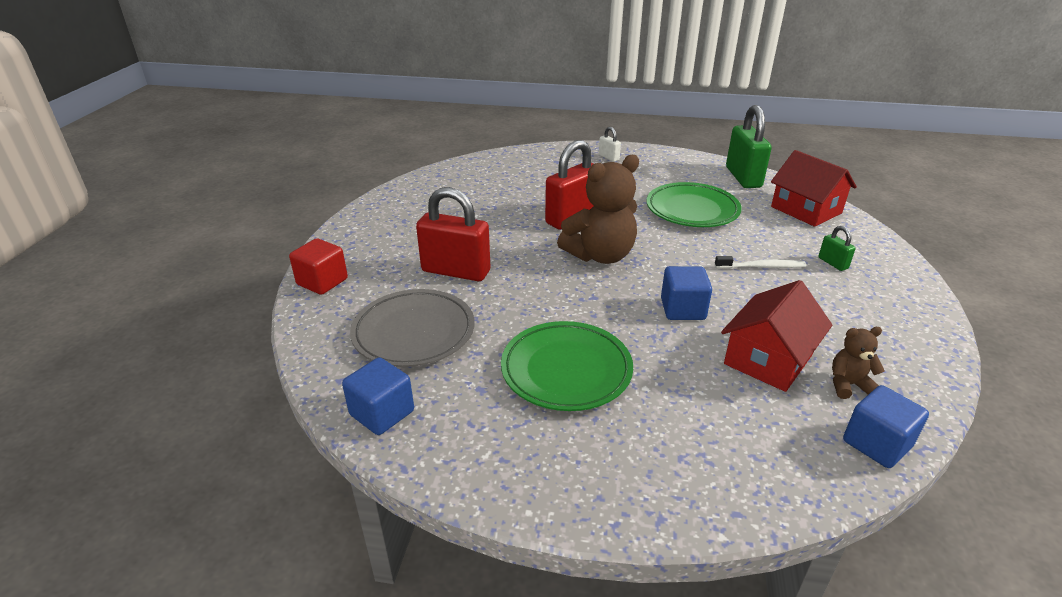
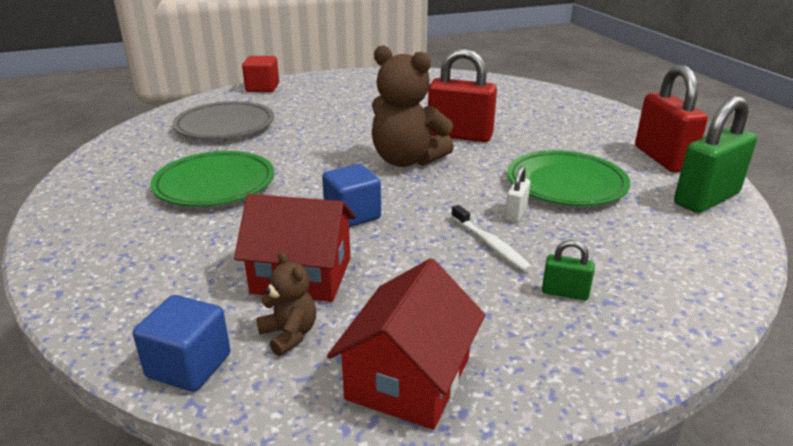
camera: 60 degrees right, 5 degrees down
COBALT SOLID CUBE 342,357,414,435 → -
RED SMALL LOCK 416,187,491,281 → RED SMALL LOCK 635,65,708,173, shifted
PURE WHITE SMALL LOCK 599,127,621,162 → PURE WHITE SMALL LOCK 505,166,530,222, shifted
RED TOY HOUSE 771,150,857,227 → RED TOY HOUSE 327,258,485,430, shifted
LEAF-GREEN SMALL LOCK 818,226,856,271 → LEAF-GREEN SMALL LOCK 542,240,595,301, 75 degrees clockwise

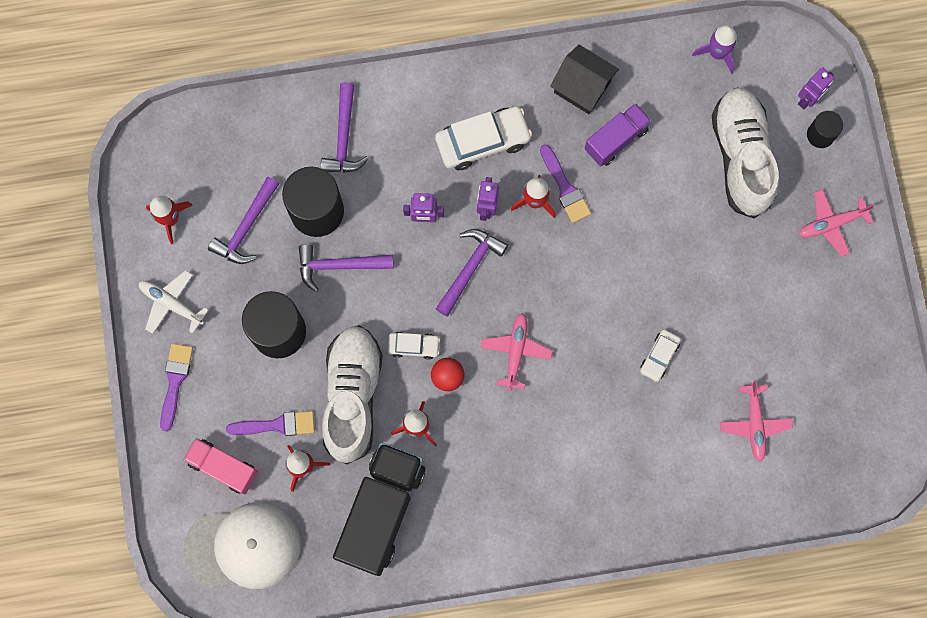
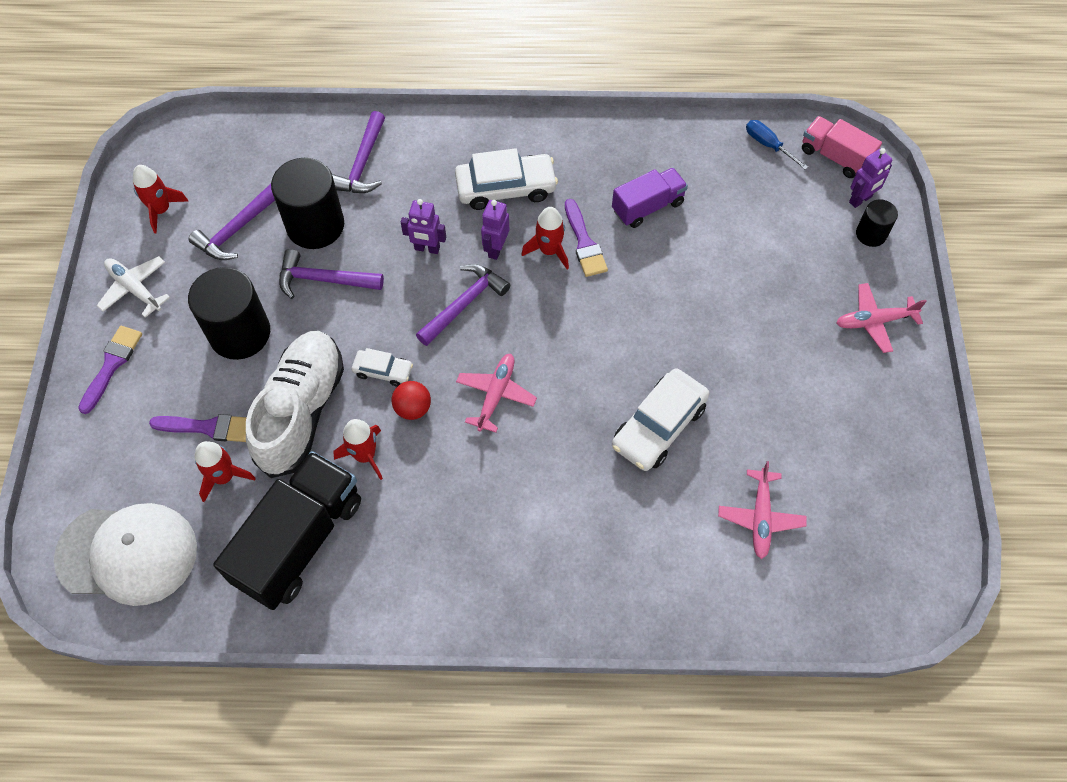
camera: 10 degrees right, 15 degrees down
BLACK TOY HOUSE 550,44,619,114 → -
PURE WHITE LACE-UP SHOE 712,87,779,218 → -
ROSY TRUCK 183,438,258,495 → ROSY TRUCK 802,116,882,178, shifted
PURPLE ROCKET 692,25,737,74 → COBALT SCREWDRIVER 746,120,808,170
PURE WHITE AUTOMOBILE 640,329,681,382 → PURE WHITE AUTOMOBILE 612,368,709,471, x1.84

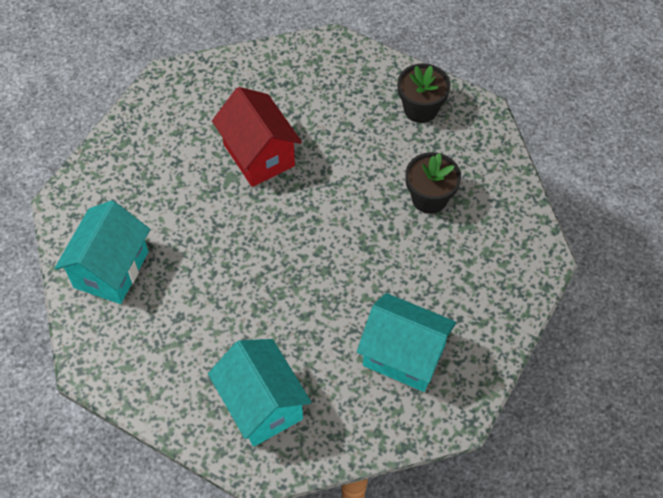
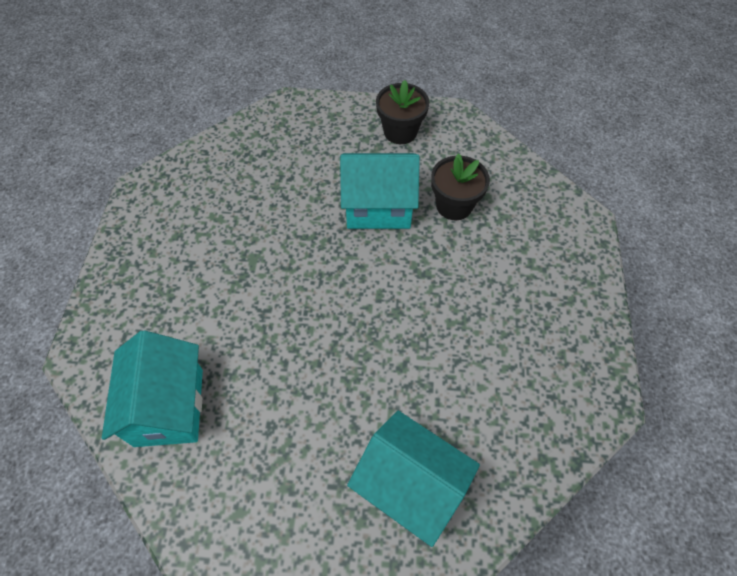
camera: 25 degrees left, 0 degrees up
RED TOY HOUSE 212,87,302,187 → -
TURQUOISE TOY HOUSE 357,293,456,392 → TURQUOISE TOY HOUSE 340,153,420,229, shifted

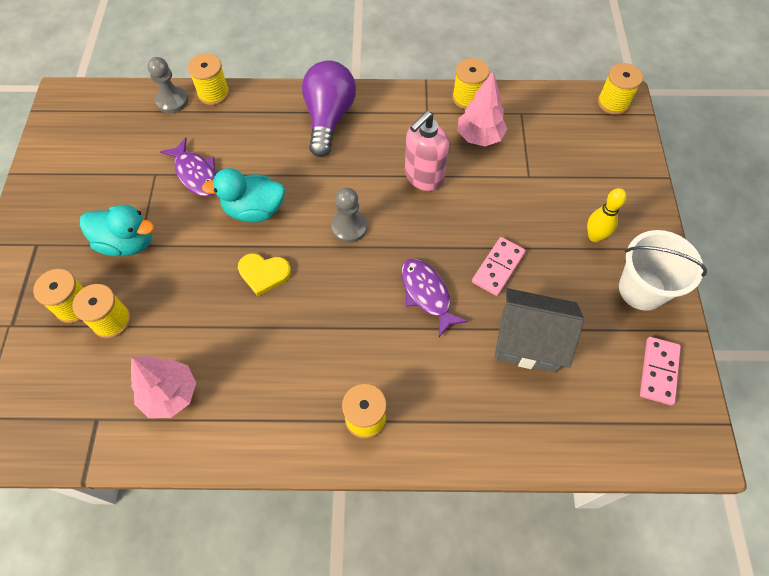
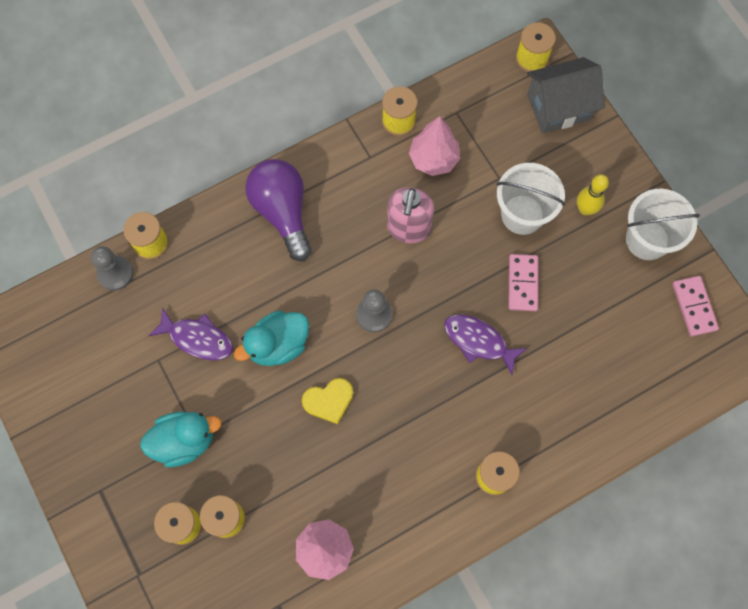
camera: 30 degrees left, 10 degrees up
- → PURE WHITE SAND BUCKET 497,163,565,235
ASH-GREY TOY HOUSE 494,288,584,373 → ASH-GREY TOY HOUSE 527,57,605,133, shifted

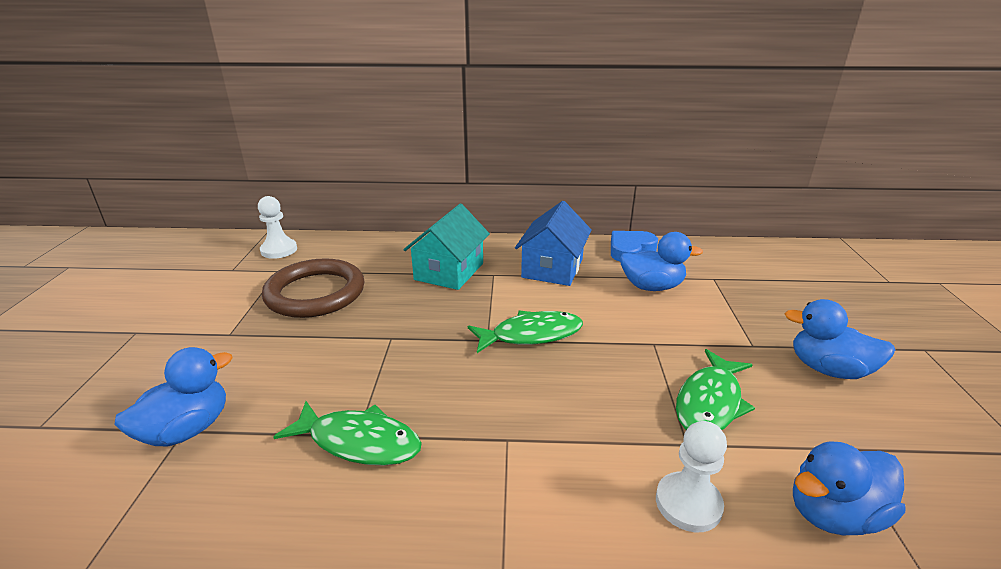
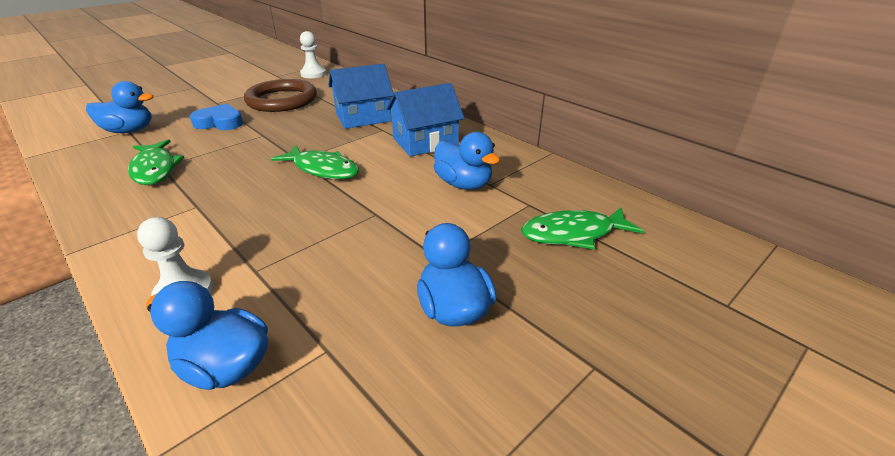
camera: 45 degrees right, 5 degrees up
COBALT HEART SHAPE 611,231,658,261 → COBALT HEART SHAPE 190,104,243,130, shifted
LEAF-GREEN FISH 676,349,755,430 → LEAF-GREEN FISH 521,207,644,249, shifted
TURQUOISE TOY HOUSE 403,204,490,290 → COBALT TOY HOUSE 328,64,394,129

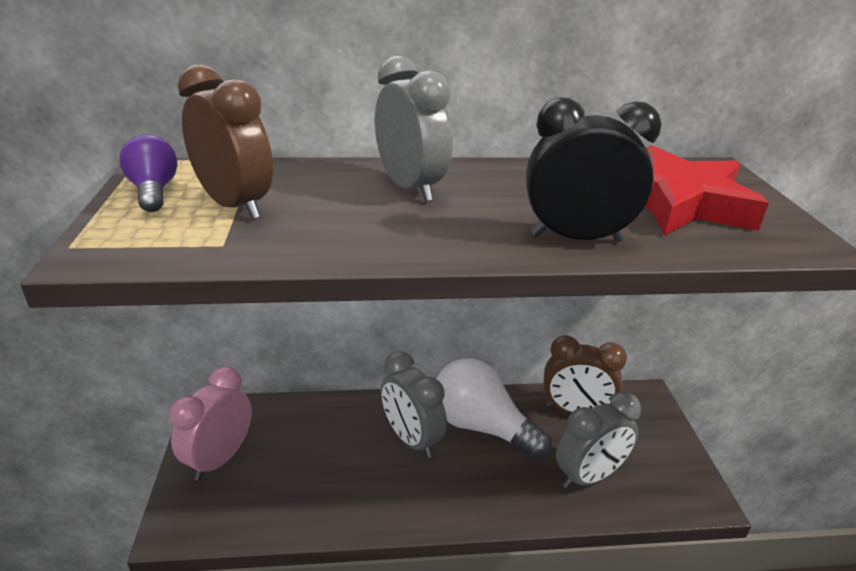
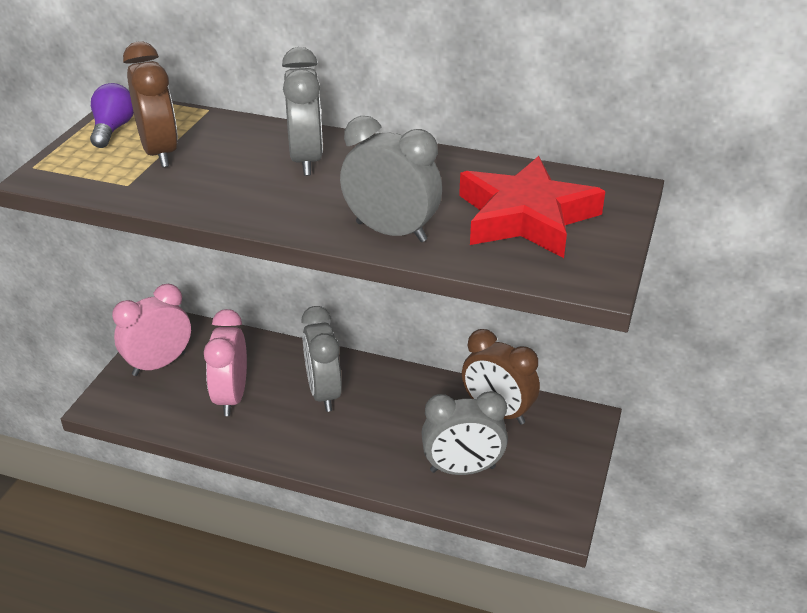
camera: 25 degrees right, 5 degrees up
PURE WHITE BULB 437,358,552,460 → -
- → ROSY ALARM CLOCK 204,309,247,416
BLACK ALARM CLOCK 526,97,662,242 → ASH-GREY ALARM CLOCK 340,116,442,242

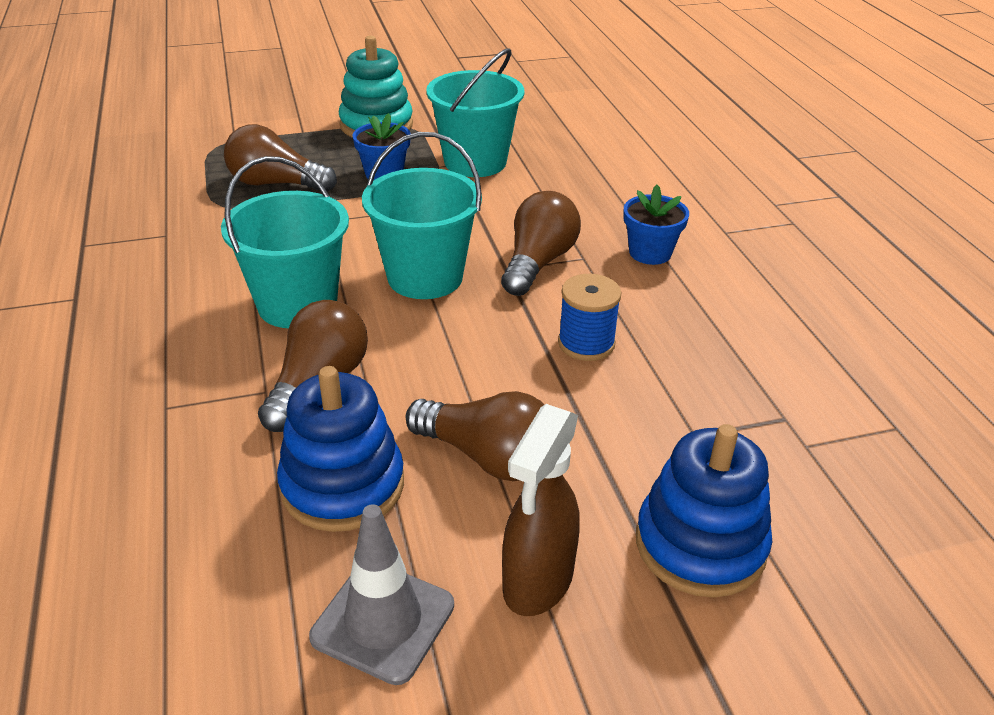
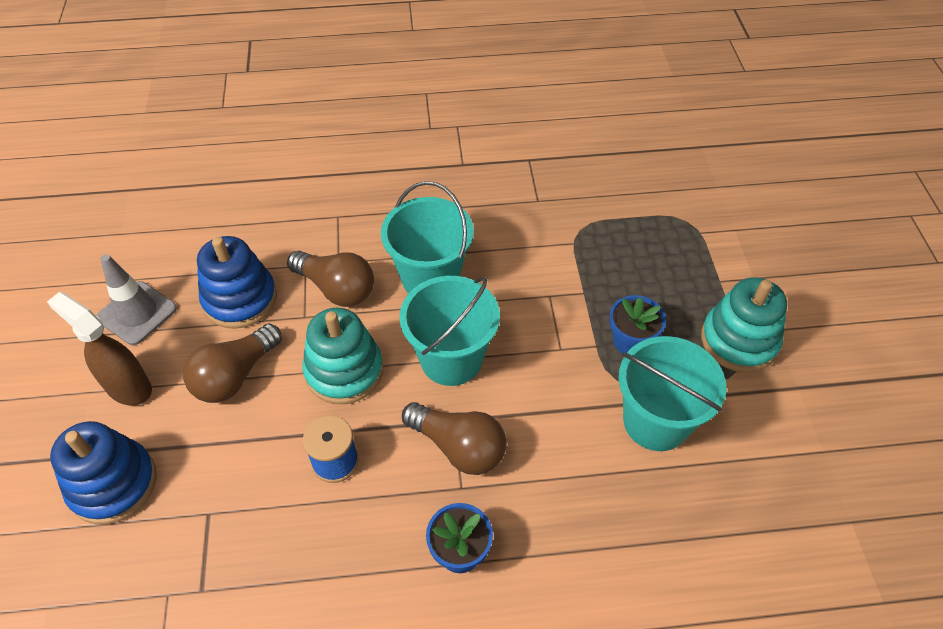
camera: 100 degrees right, 15 degrees up
DARK BROWN BULB 224,124,337,192 → -
- → TURQUOISE RING STACKER 302,308,383,404

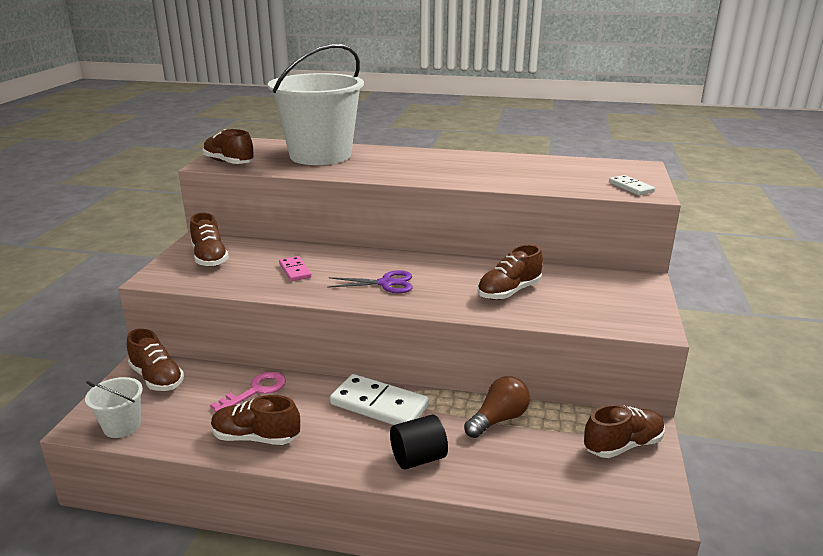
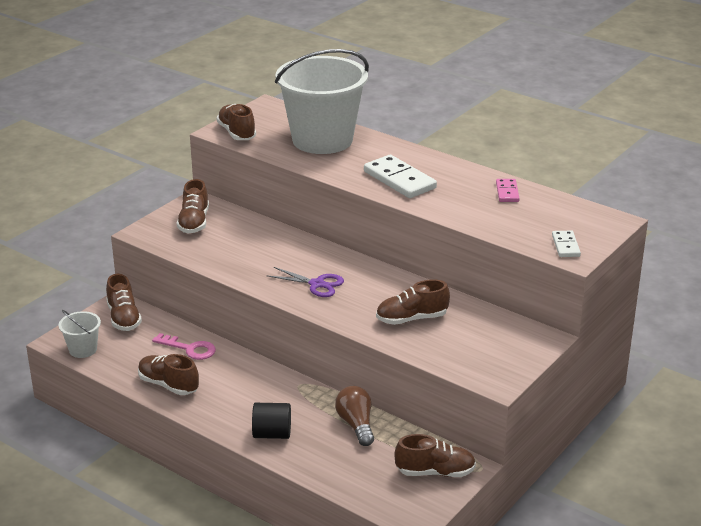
camera: 25 degrees right, 5 degrees up
ROSY DOMINO 279,256,312,281 → ROSY DOMINO 496,179,520,202, shifted
PURE WHITE DOMINO 330,374,429,425 → PURE WHITE DOMINO 364,155,437,198, shifted
ROSY DOOR KEY 210,372,286,413 → ROSY DOOR KEY 152,333,216,360, 45 degrees clockwise
DARK BROWN BULB 464,376,530,438 → DARK BROWN BULB 335,386,374,446, 90 degrees counterclockwise

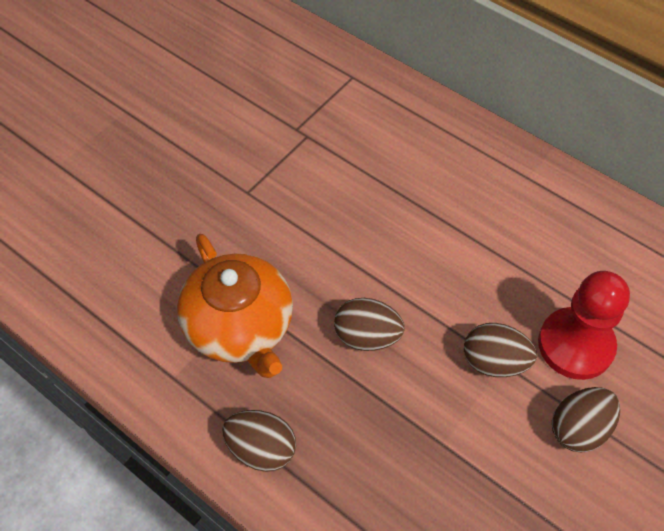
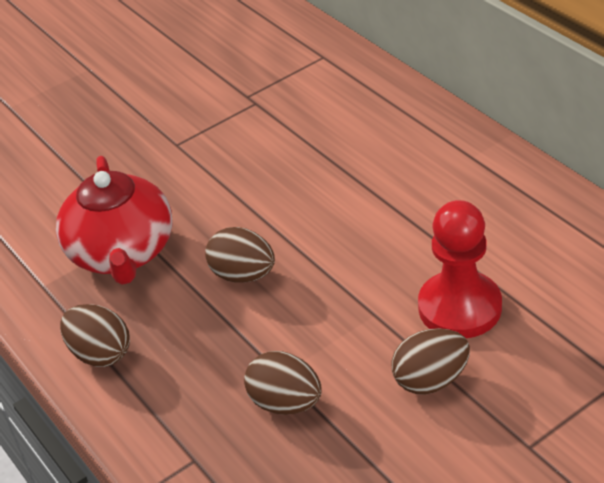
camera: 20 degrees right, 15 degrees down
DARK BROWN TOY EGG 464,323,537,377 → DARK BROWN TOY EGG 244,351,322,415, shifted
ORANGE CHINA TEAPOT 177,234,293,378 → RED CHINA TEAPOT 56,156,173,285

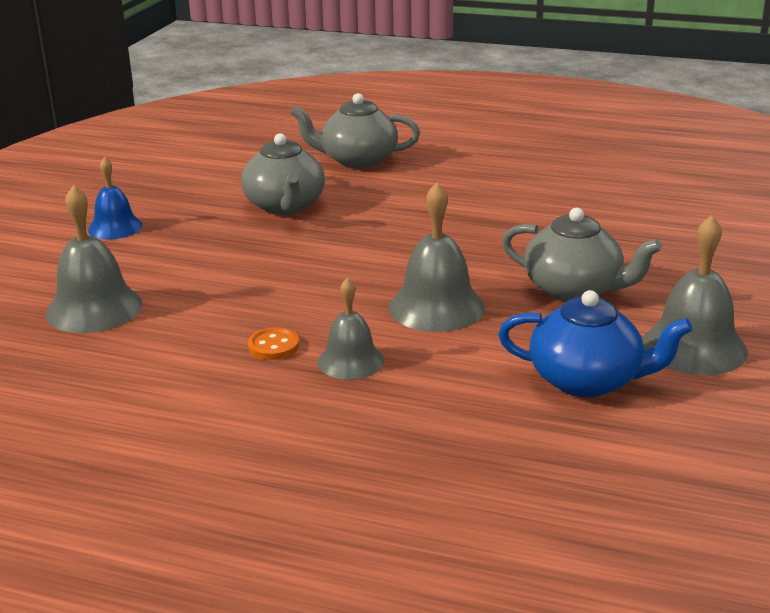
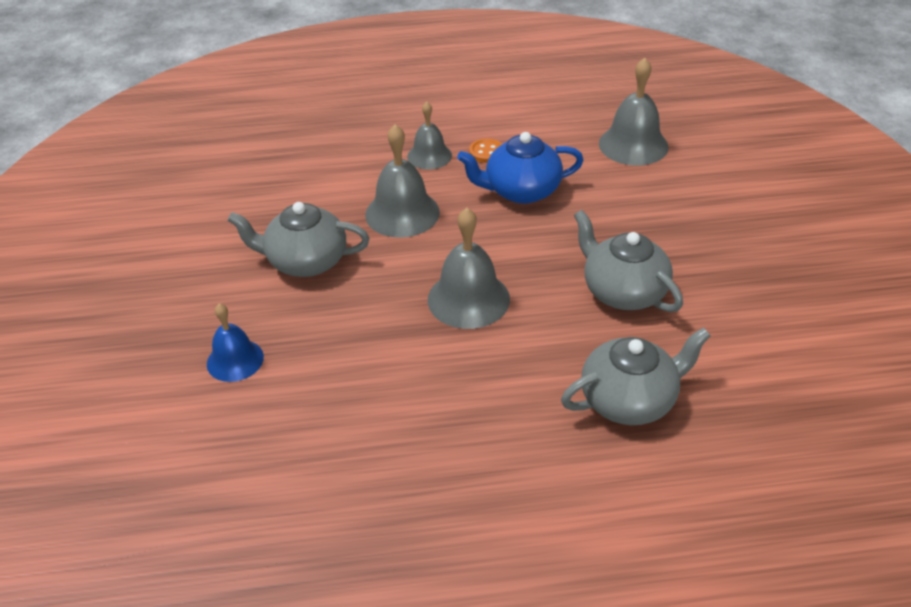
camera: 155 degrees right, 15 degrees up
COBALT SCHOOL BELL 88,157,142,239 → COBALT SCHOOL BELL 207,303,264,382, shifted
COBALT CHINA TEAPOT 498,290,693,397 → COBALT CHINA TEAPOT 457,132,584,204, shifted
ASH-GREY SCHOOL BELL 642,215,748,375 → ASH-GREY SCHOOL BELL 428,208,510,329, shifted

